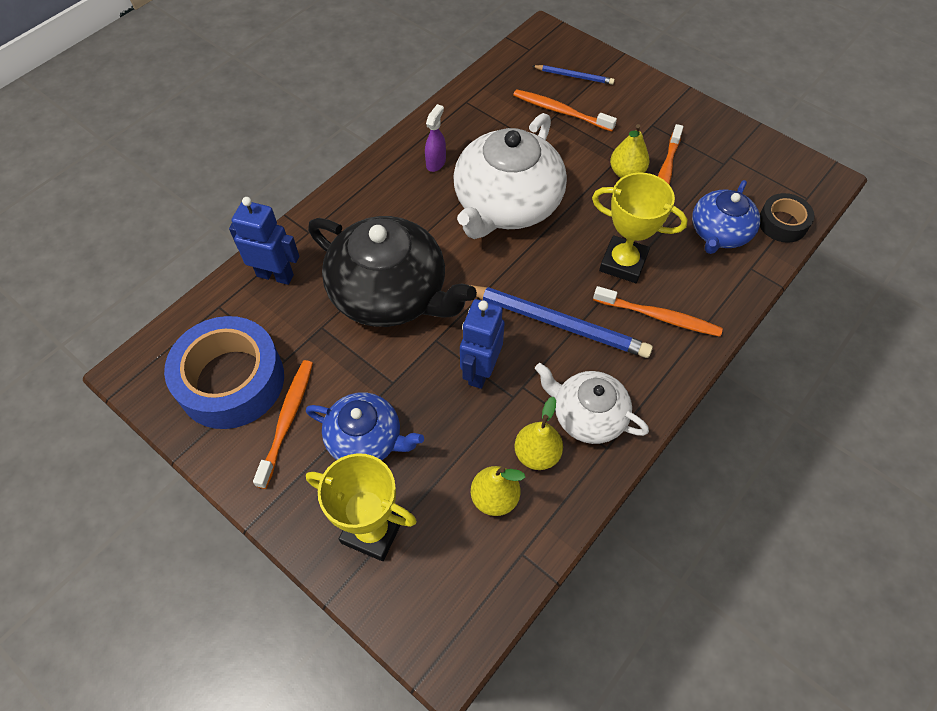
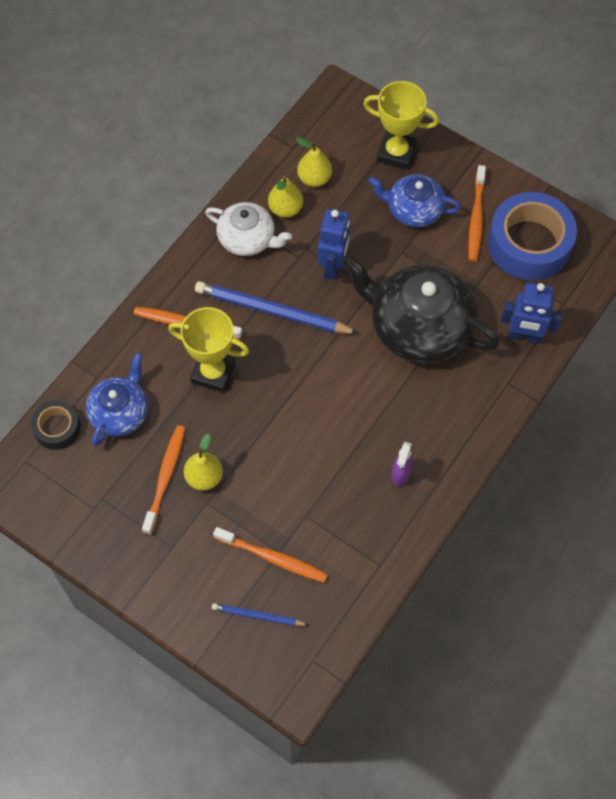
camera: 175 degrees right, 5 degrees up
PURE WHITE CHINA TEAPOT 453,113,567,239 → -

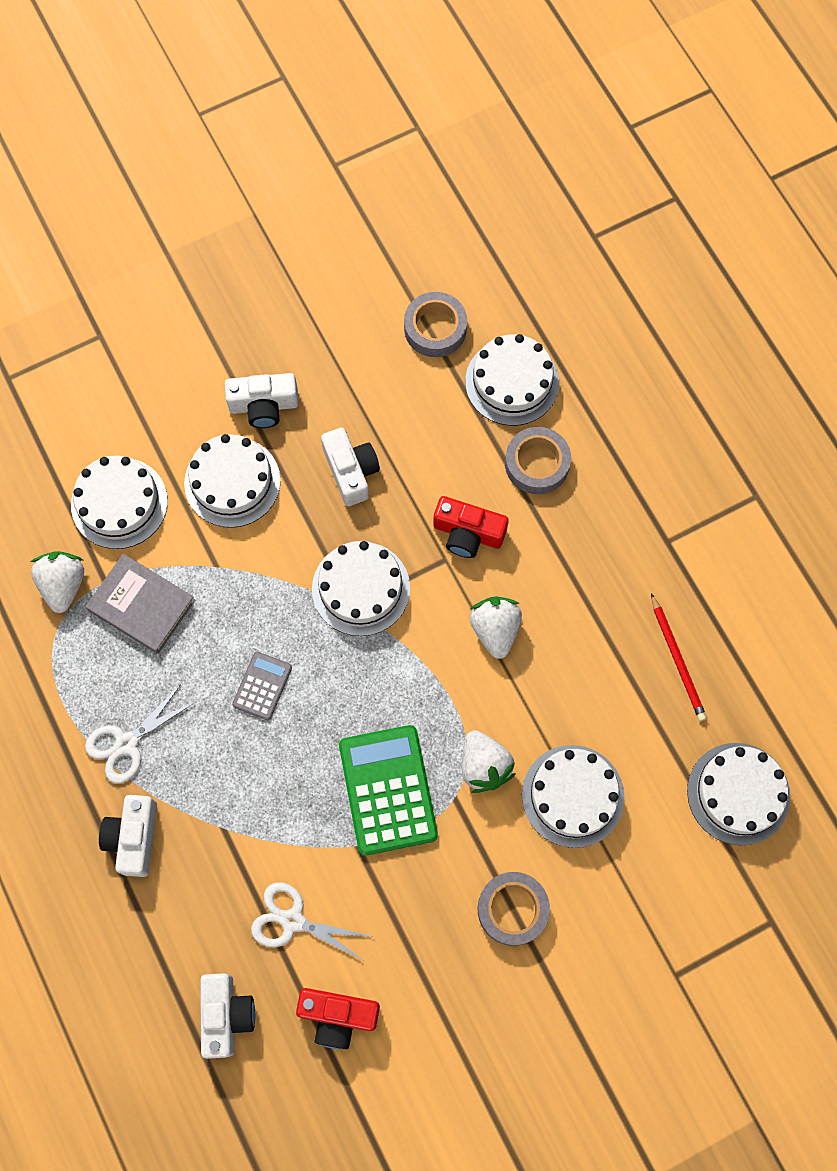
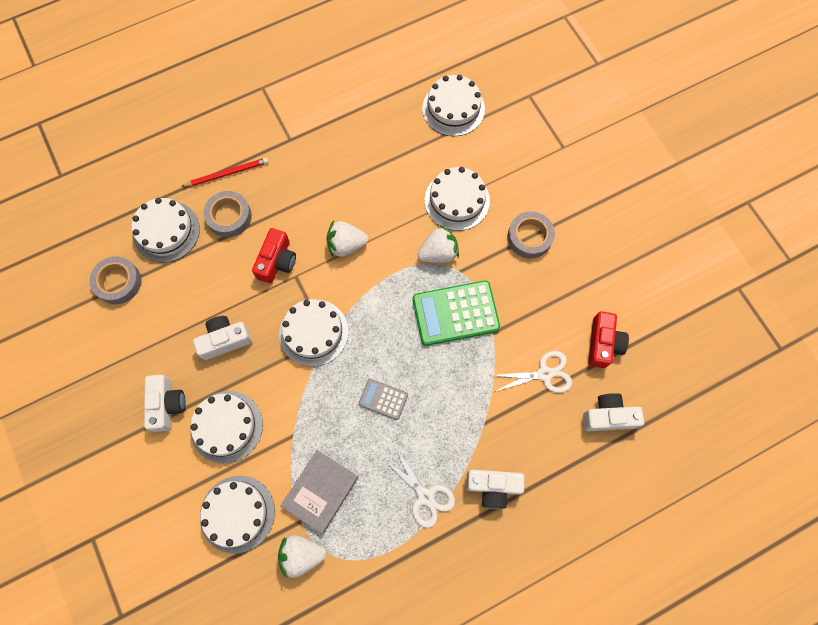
camera: 90 degrees left, 0 degrees up
RED WOODEN PENCIL 651,593,707,721 → RED WOODEN PENCIL 181,158,268,187, shifted
PURE WHITE PAIR OF SCISSORS 251,882,374,961 → PURE WHITE PAIR OF SCISSORS 491,351,573,393, 120 degrees counterclockwise

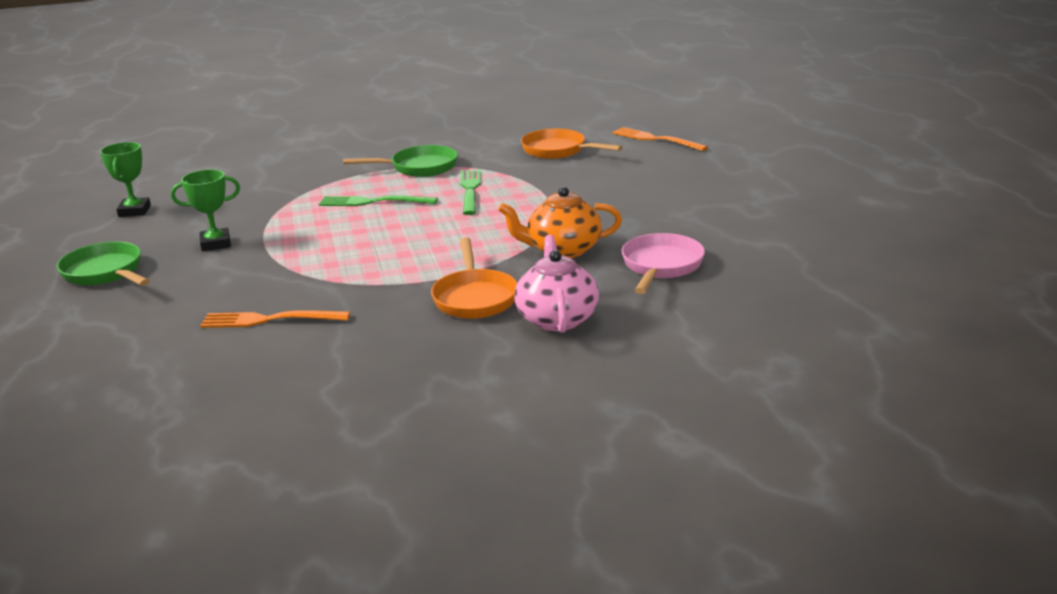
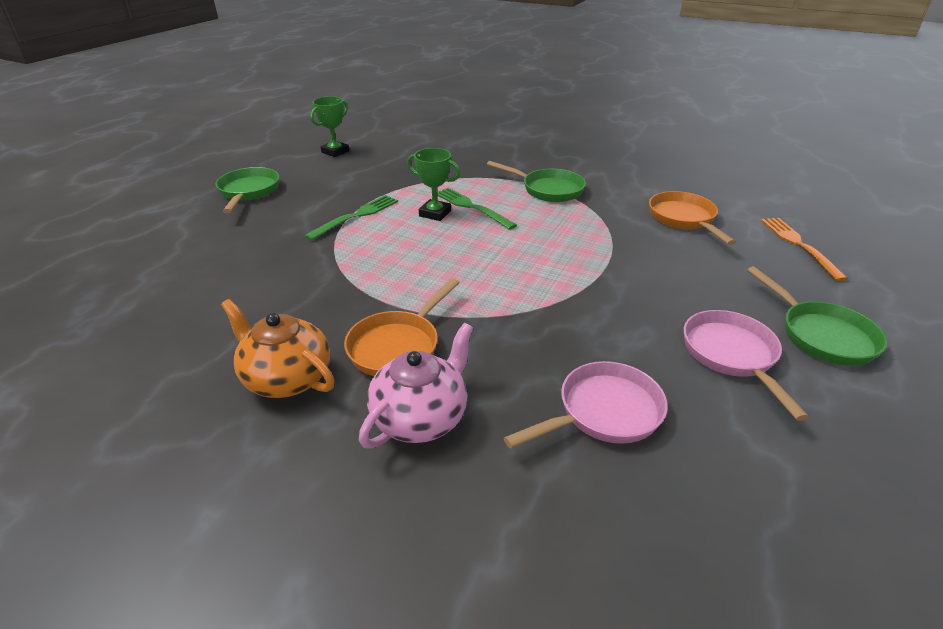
camera: 40 degrees right, 10 degrees up
ORANGE FORK 200,310,350,328 → -
- → ROSY FRYING PAN 684,310,809,421
- → LEAF-GREEN FRYING PAN 747,266,887,366
LEAF-GREEN AWARD CUP 171,169,240,251 → LEAF-GREEN AWARD CUP 407,148,460,221, shifted
LEAF-GREEN FORK 460,169,481,215 → LEAF-GREEN FORK 304,195,398,241, shifted
ORANGE CHINA TEAPOT 498,187,622,258 → ORANGE CHINA TEAPOT 221,299,335,398, shifted

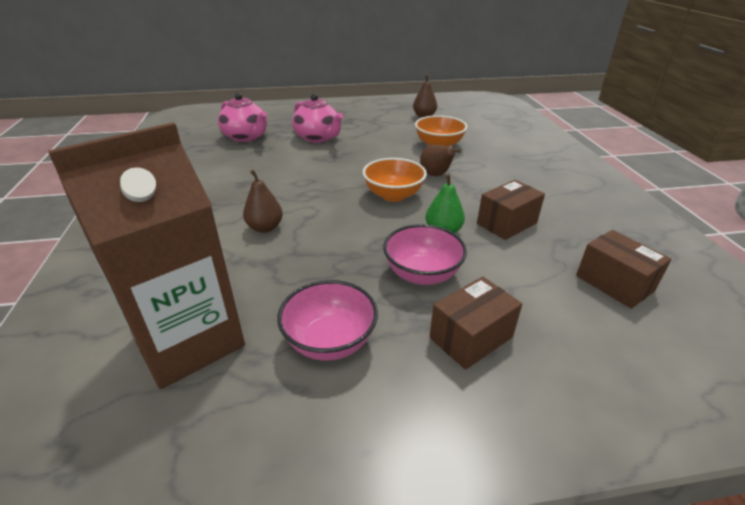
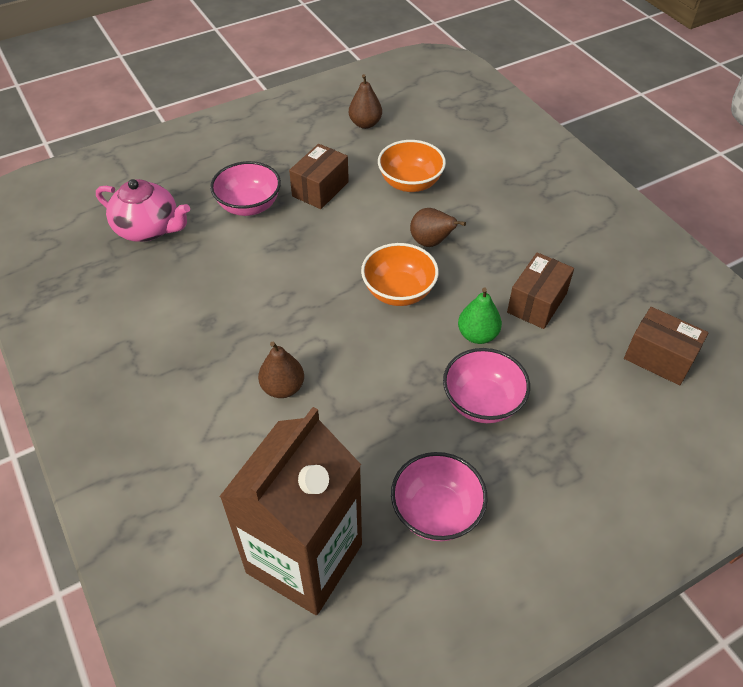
camera: 20 degrees left, 15 degrees up
DARK BROWN BOX 430,277,522,370 → DARK BROWN BOX 289,144,349,209, shifted
ROSY CHINA TEAPOT 292,94,343,143 → ROSY BOWL 210,161,281,216

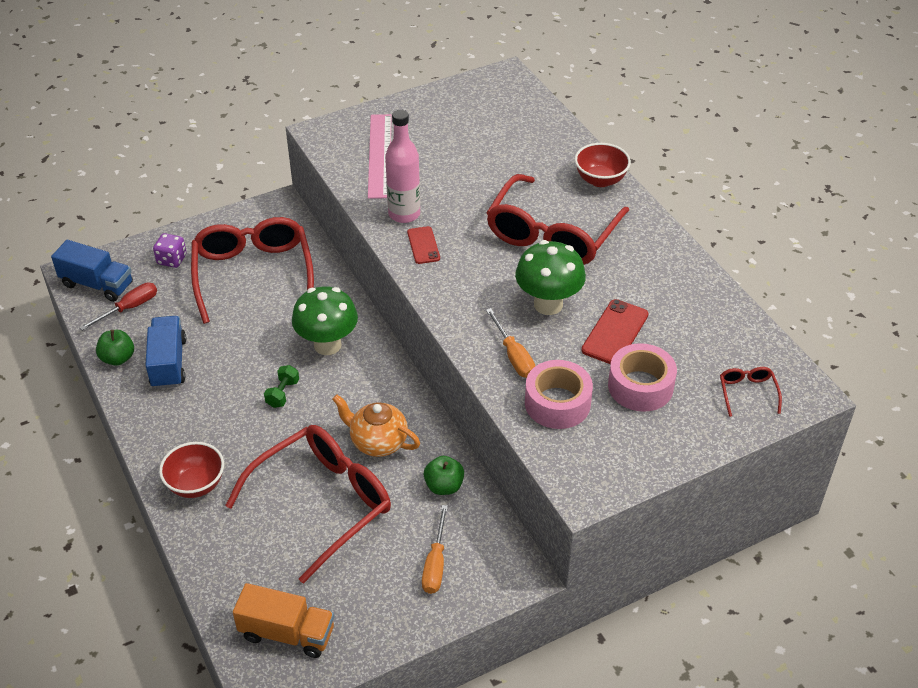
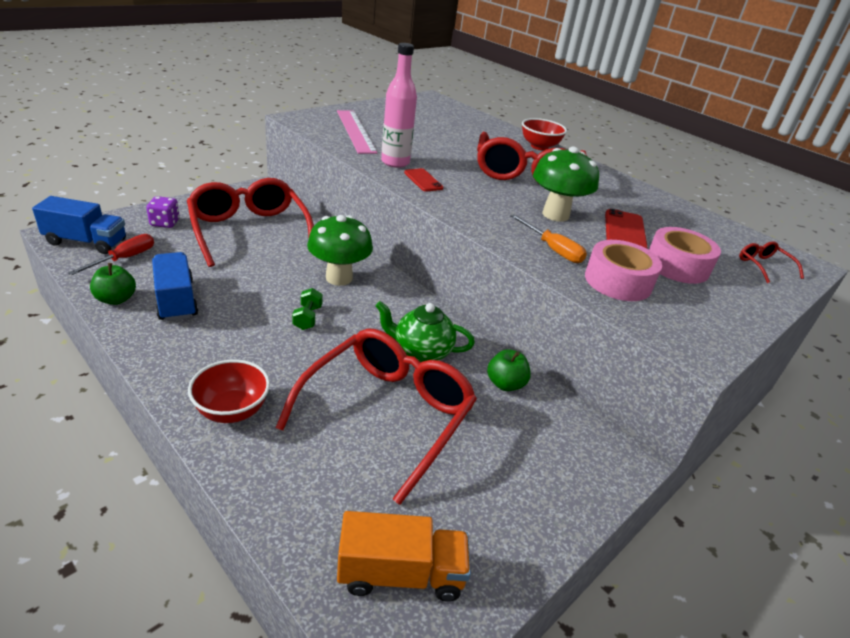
camera: 20 degrees left, 10 degrees down
ORANGE SCREWDRIVER 422,505,448,594 → -
ORANGE CHINA TEAPOT 332,394,420,457 → LEAF-GREEN CHINA TEAPOT 376,301,475,362

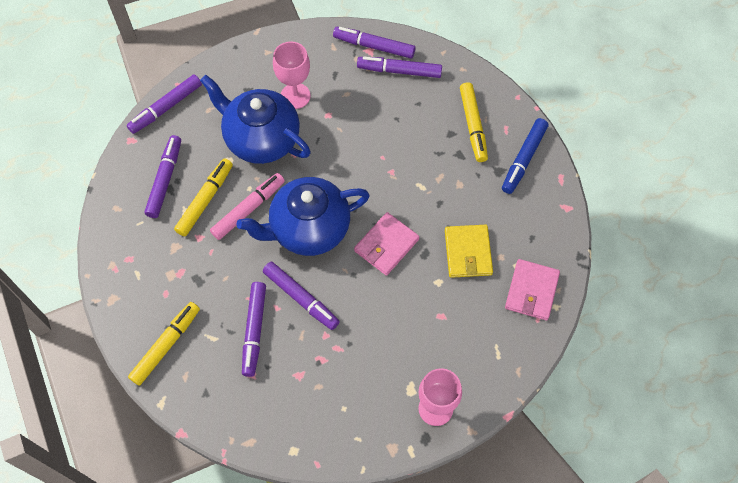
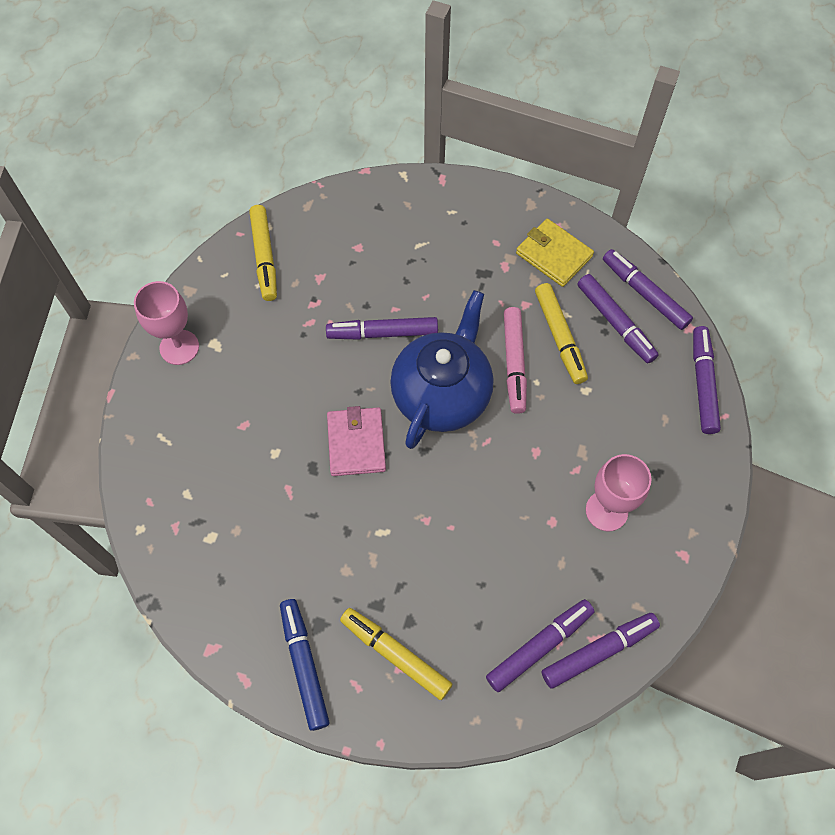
camera: 135 degrees right, 0 degrees up
COBALT CHINA TEAPOT 200,75,311,164 → -
ROSY BILLFOLD 505,259,560,320 → -
YELLOW MARKER PEN 128,302,200,386 → YELLOW MARKER PEN 249,205,277,301, shifted
PURPLE MARKER PEN 242,282,266,377 → PURPLE MARKER PEN 603,249,693,330, shifted
YELLOW BILLFOLD 445,225,493,278 → YELLOW BILLFOLD 516,218,594,287, shifted

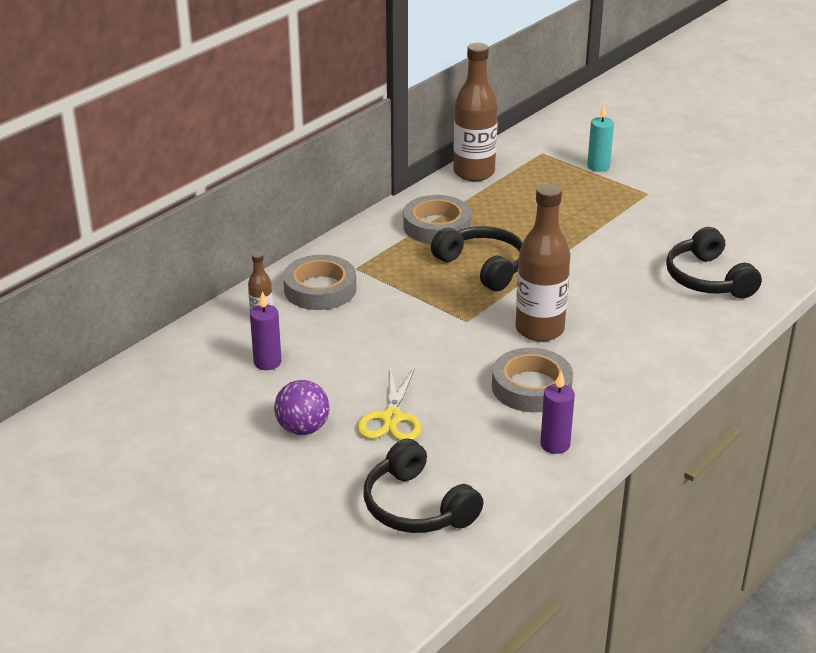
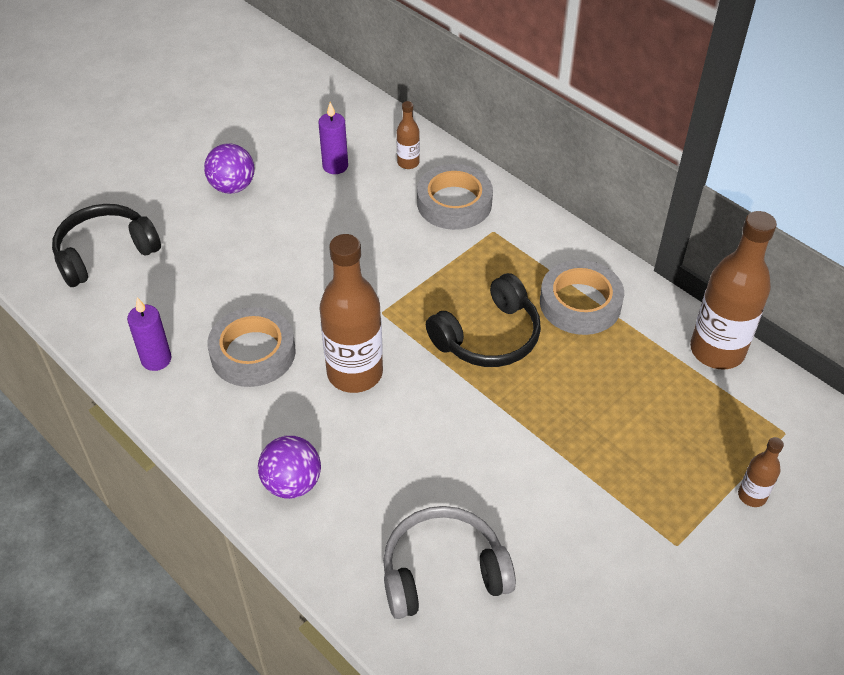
camera: 95 degrees right, 15 degrees up
YELLOW PAIR OF SCISSORS 357,368,422,441 → -
- → PURPLE BALL 258,436,321,499
TURQUOISE PILLAR CANDLE 587,104,614,172 → DARK BROWN DRINK BOTTLE 738,437,784,507
BLACK OVER-EAR HEADPHONES 666,227,762,299 → ASH-GREY OVER-EAR HEADPHONES 383,506,516,619

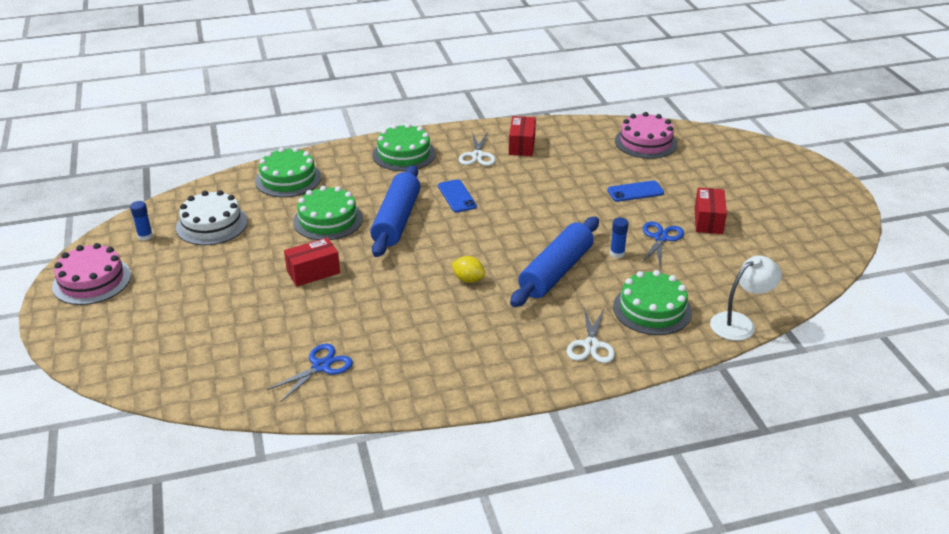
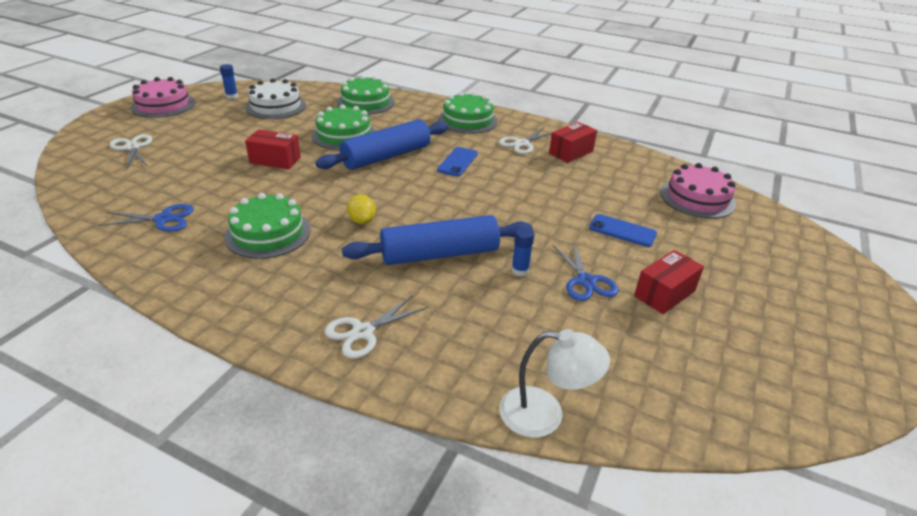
camera: 40 degrees right, 0 degrees up
- → PURE WHITE PAIR OF SCISSORS 109,134,152,169
LEAF-GREEN LAYER CAKE 613,270,692,335 → LEAF-GREEN LAYER CAKE 224,193,311,259, shifted
COBALT PAIR OF SCISSORS 641,221,684,266 → COBALT PAIR OF SCISSORS 553,243,619,301, 105 degrees clockwise

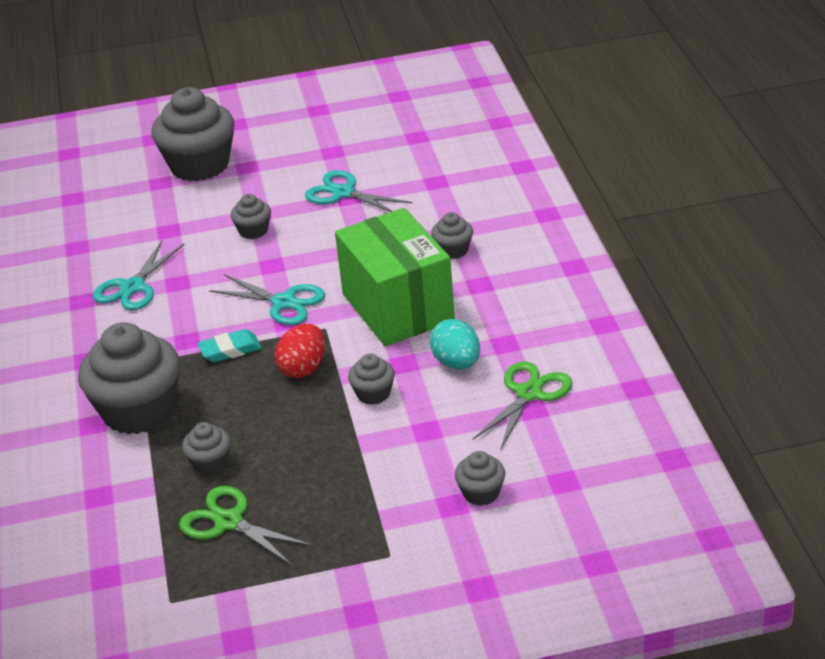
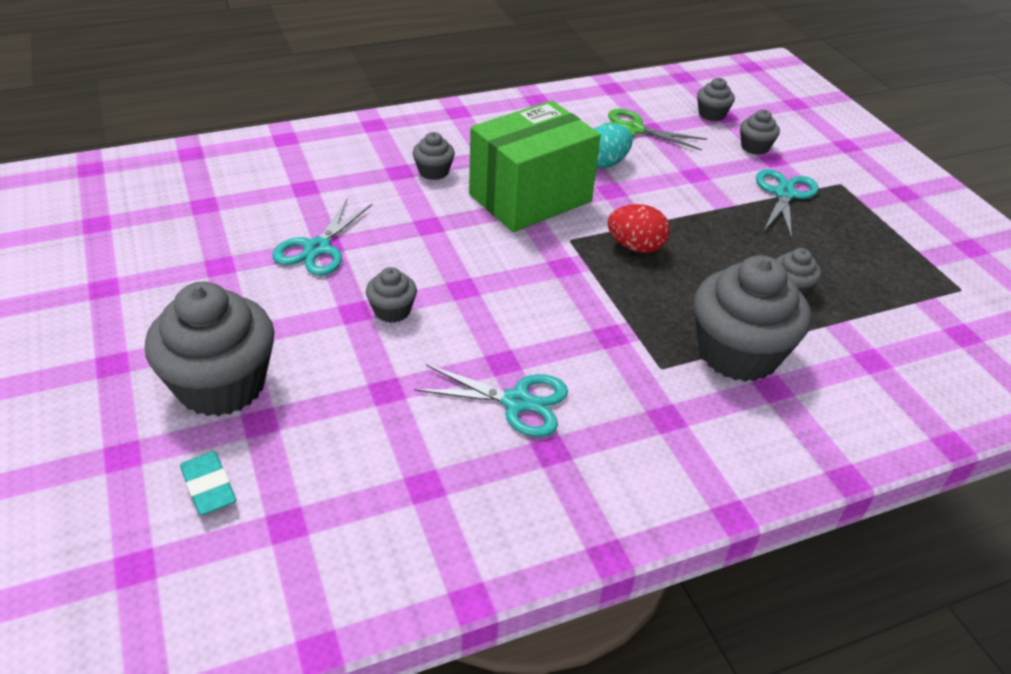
camera: 105 degrees left, 5 degrees up
LEAF-GREEN PAIR OF SCISSORS 179,486,313,566 → -
TURQUOISE PENCIL ERASER 198,329,262,362 → TURQUOISE PENCIL ERASER 180,451,236,515, shifted
TURQUOISE PAIR OF SCISSORS 209,274,325,325 → TURQUOISE PAIR OF SCISSORS 756,169,819,240, shifted
ASH-GREY CUPCAKE 348,354,395,405 → ASH-GREY CUPCAKE 697,78,735,121, shifted

